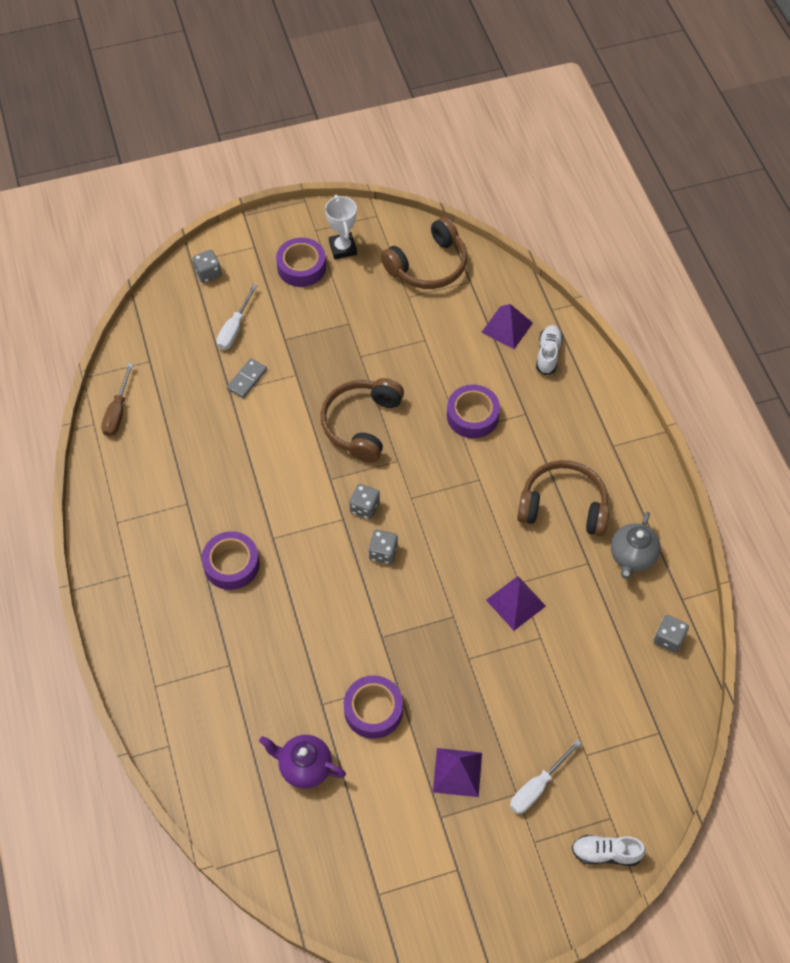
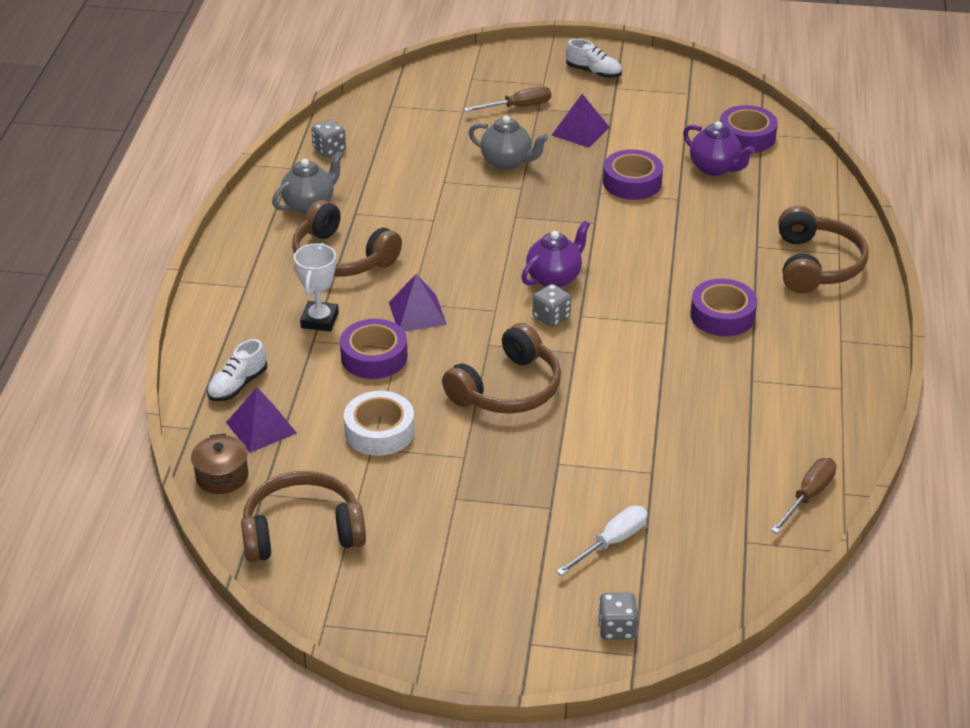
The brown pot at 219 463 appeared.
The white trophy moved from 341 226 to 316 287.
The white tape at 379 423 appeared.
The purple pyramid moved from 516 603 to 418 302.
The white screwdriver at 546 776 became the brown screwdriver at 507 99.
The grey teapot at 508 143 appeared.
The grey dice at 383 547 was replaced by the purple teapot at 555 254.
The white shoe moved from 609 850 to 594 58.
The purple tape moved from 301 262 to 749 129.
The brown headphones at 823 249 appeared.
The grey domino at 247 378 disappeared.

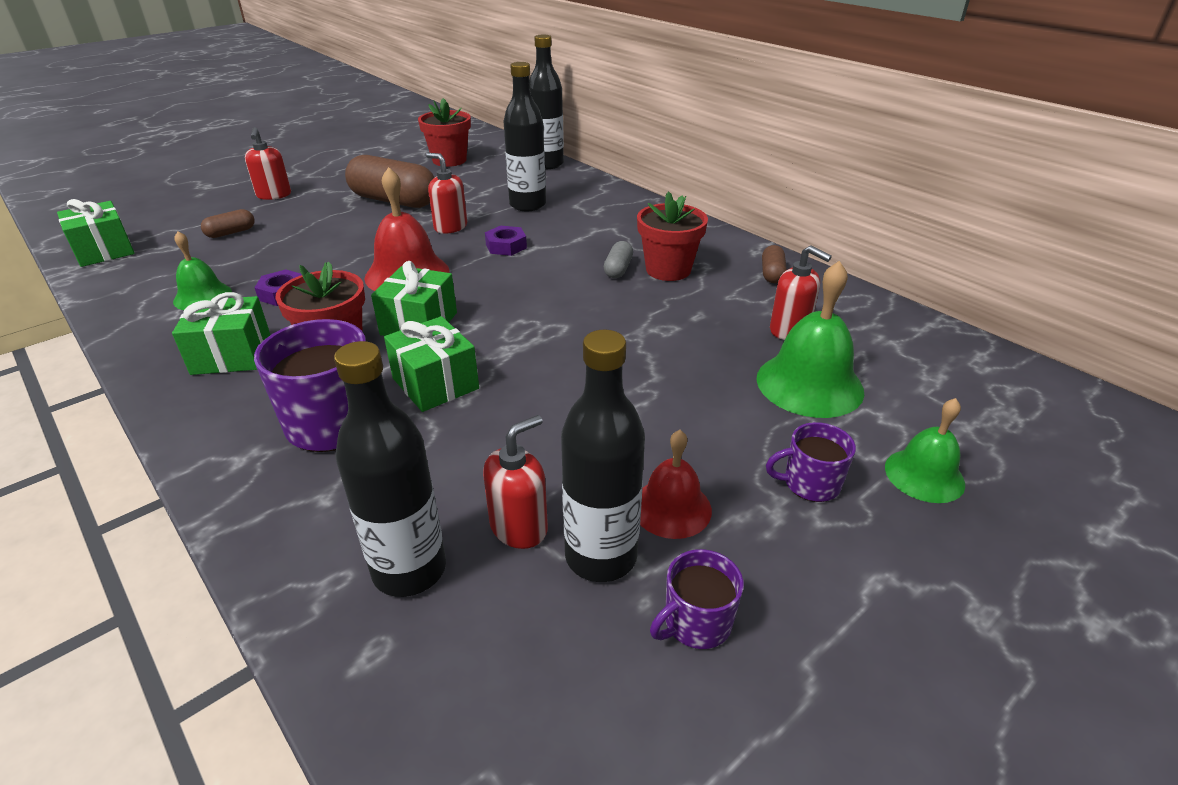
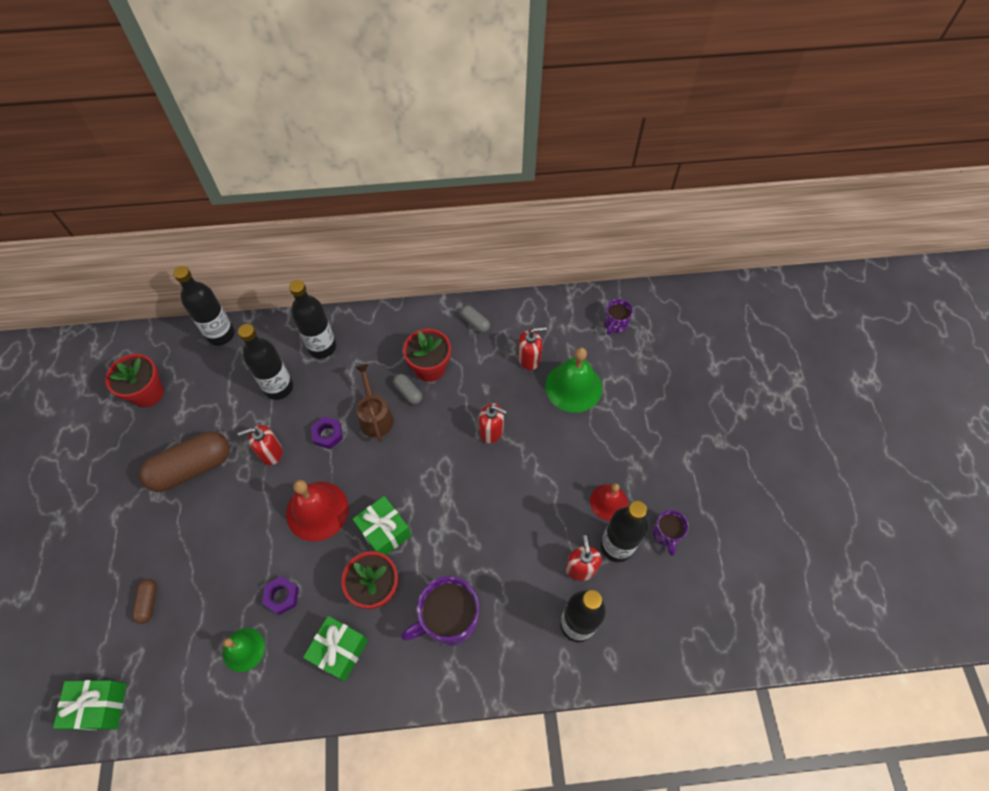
The black bottle at 312 319 appeared.
The brown watering can at 374 403 appeared.
The brown capsule at 774 264 became the grey capsule at 475 319.
The red soap dispenser moved from 268 163 to 493 423.
The purple mug moved from 811 462 to 618 317.
The green gift at 431 364 disappeared.
The green bell at 925 450 disappeared.

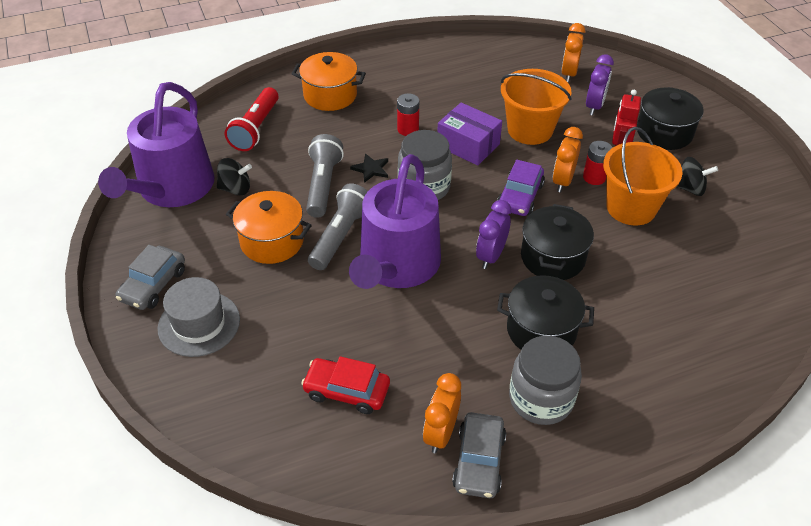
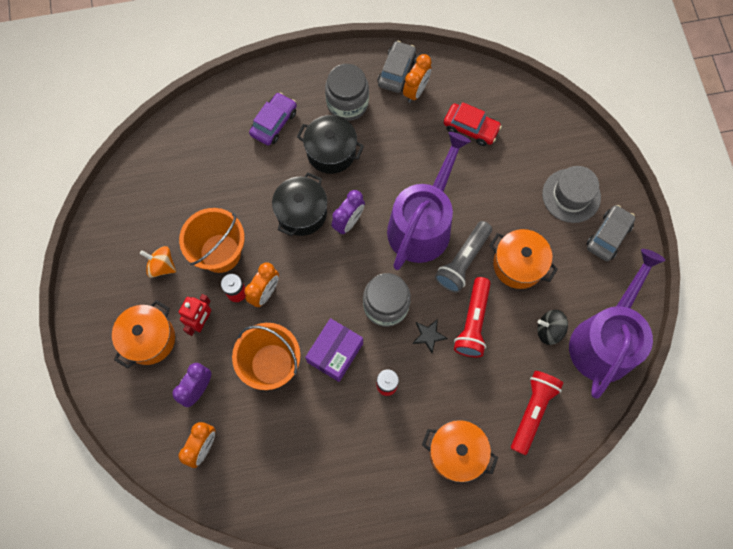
The black pot at 670 118 became the orange pot at 143 334.
The black spinning top at 697 176 became the orange spinning top at 158 262.
The purple car moved from 521 188 to 273 118.
The purple box at 469 133 turned 75 degrees clockwise.
The grey flashlight at 325 176 became the red flashlight at 472 317.

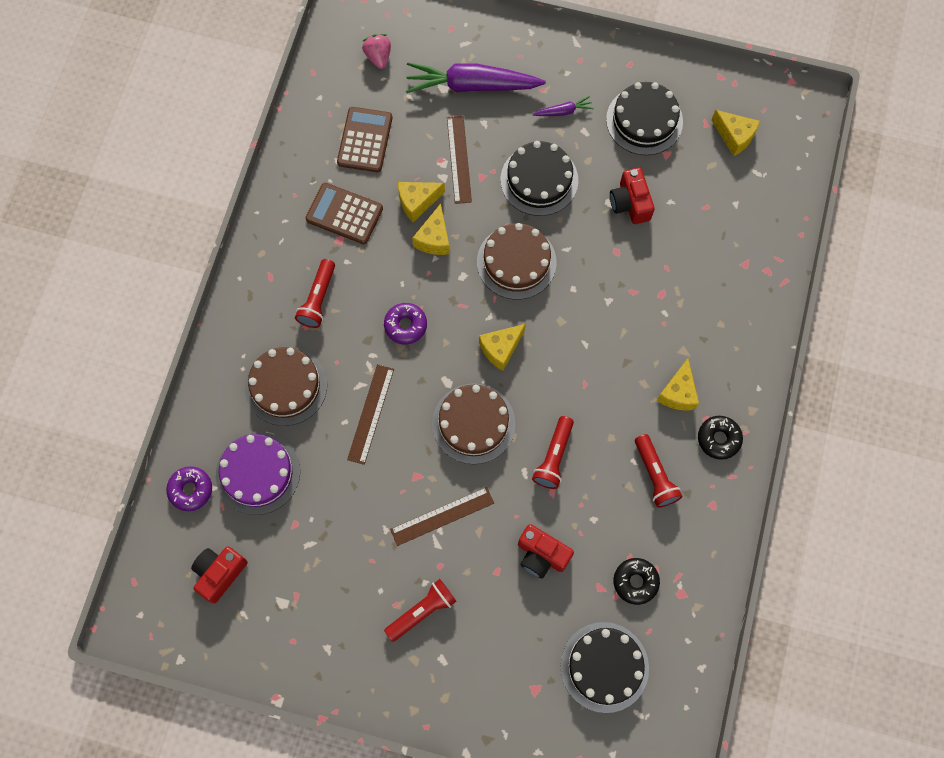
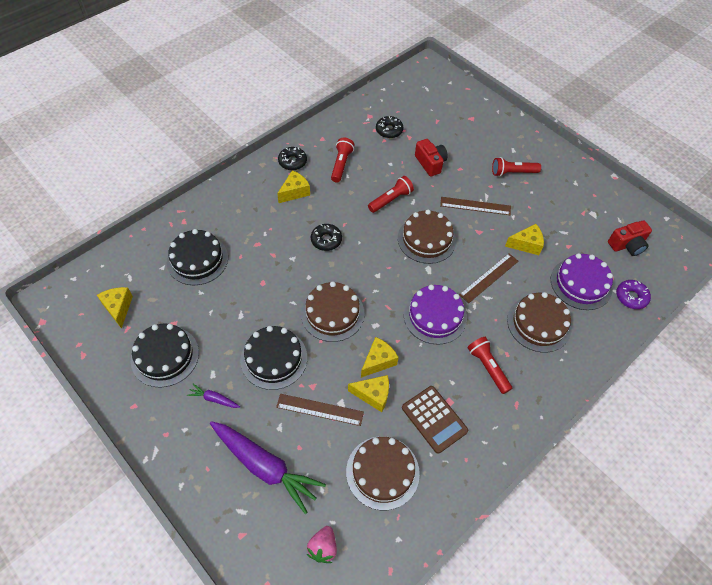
The black cake moved from 605 667 to 197 257.
The brown ruler at 459 160 turned 75 degrees clockwise.
The black donut at 326 237 appeared.
The brown calculator at 364 139 was replaced by the brown cake at 383 473.
The purple donut at 405 323 was replaced by the purple cake at 435 315.
The red flashlight at 315 293 turned 75 degrees counterclockwise.
The yellow cheese moved from 502 347 to 524 239.
The red camera at 632 196 disappeared.

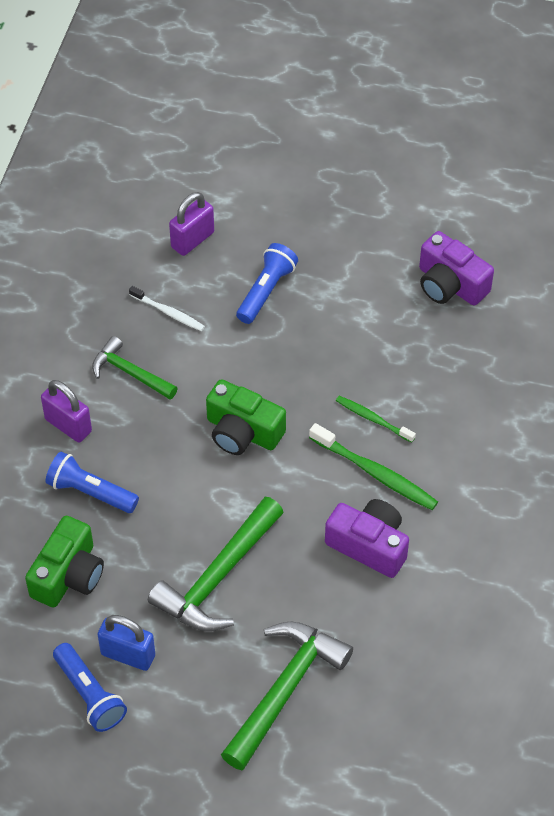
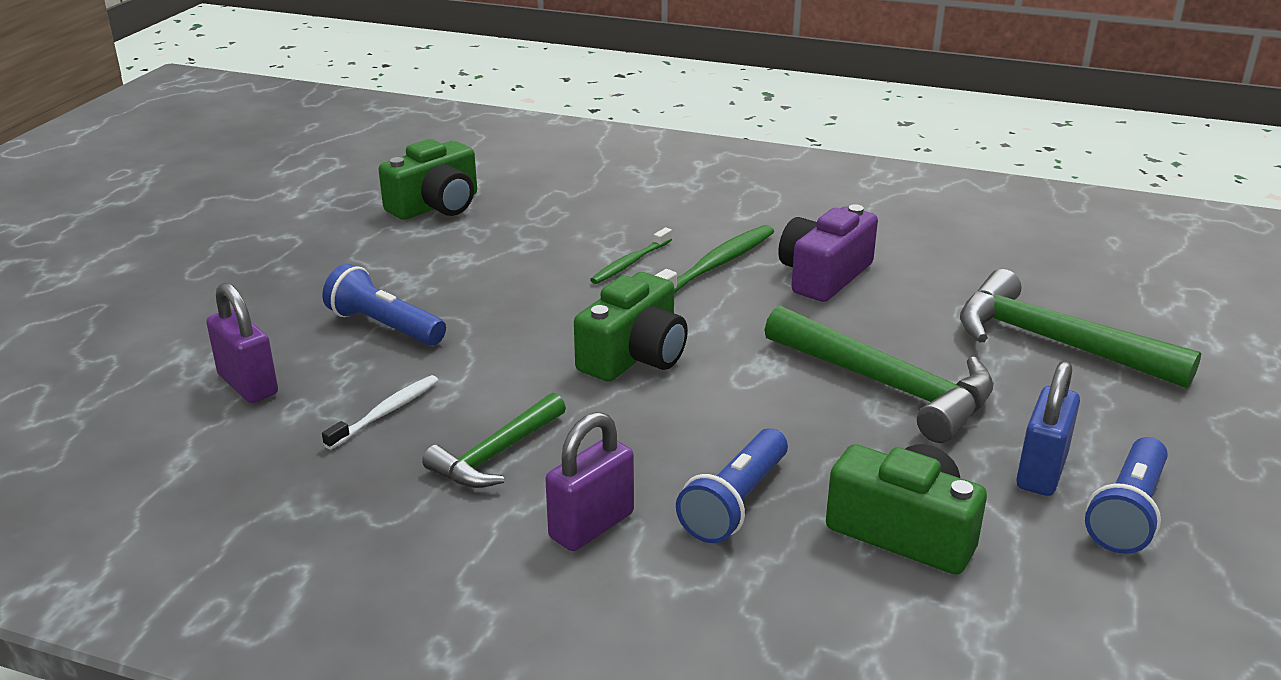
The purple camera at 456 268 became the green camera at 428 179.
The blue flashlight at 90 687 turned 150 degrees clockwise.

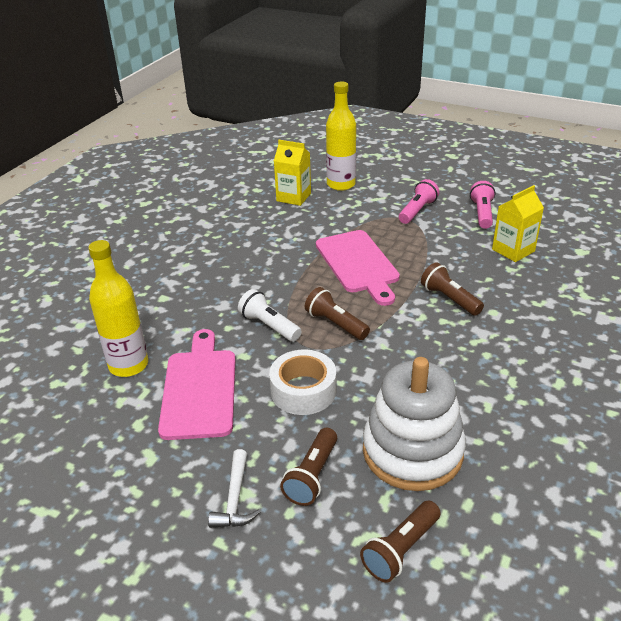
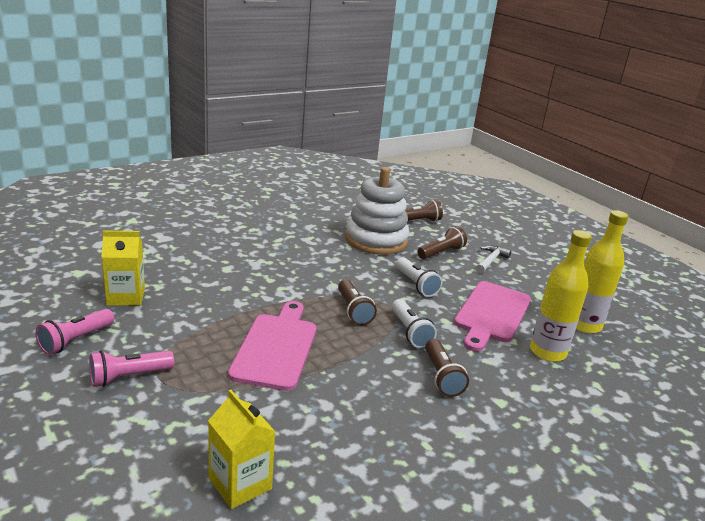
The white tape at 302 382 was replaced by the white flashlight at 419 277.
The brown flashlight moved from 452 289 to 447 368.
The yellow bottle moved from 341 136 to 602 271.

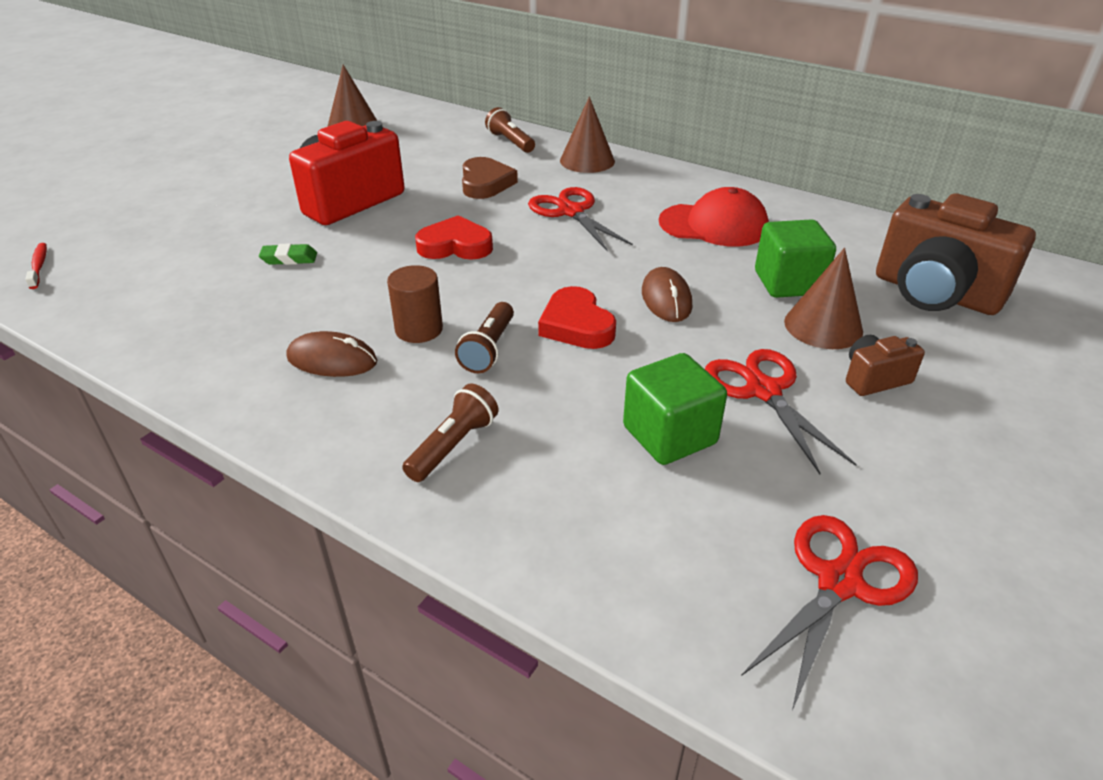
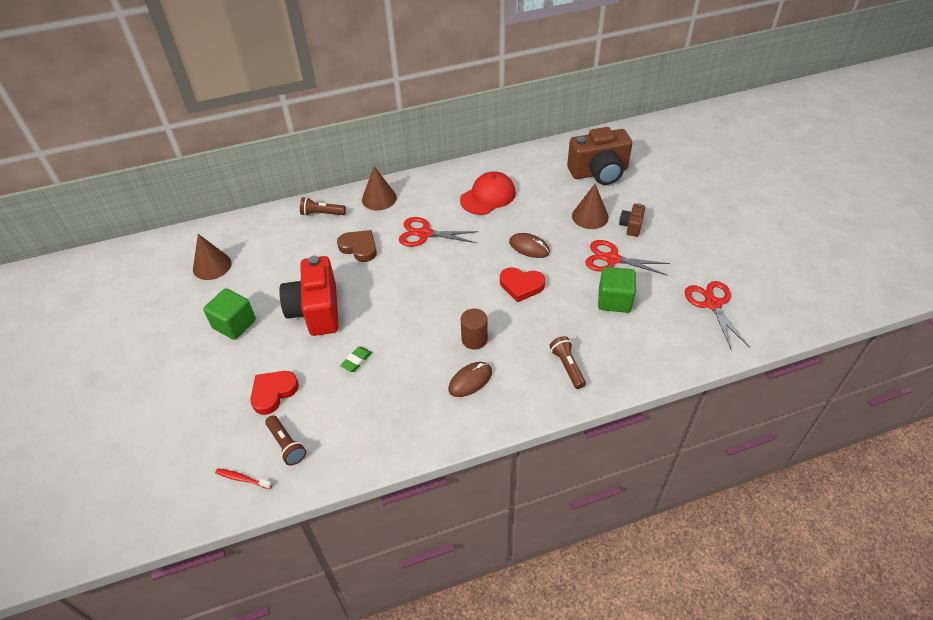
The green cube moved from 795 258 to 229 314.
The red heart moved from 454 237 to 274 393.
The brown flashlight moved from 484 337 to 285 440.

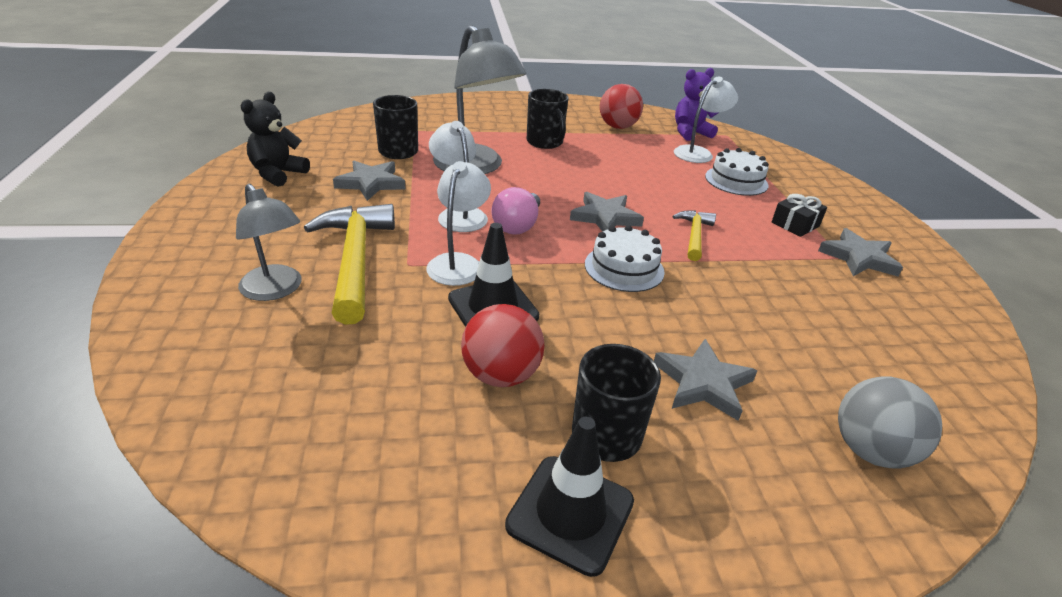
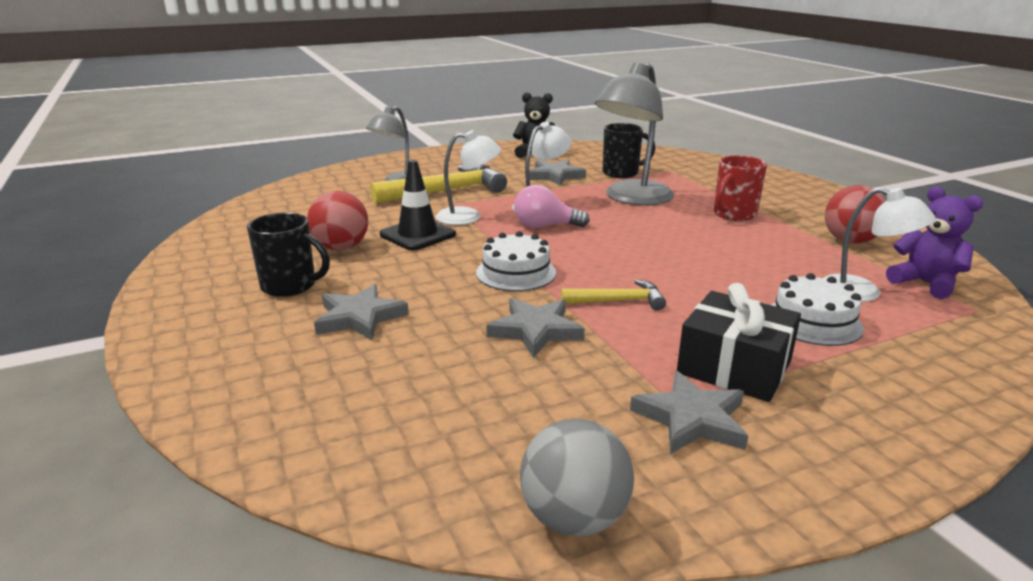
The grey star moved from 607 212 to 535 328.
The grey ball moved from 890 422 to 577 477.
The black gift at 799 215 changed to 1.69 times the size.
The black mug at 548 119 became the red mug at 740 188.
The black traffic cone at 569 497 disappeared.

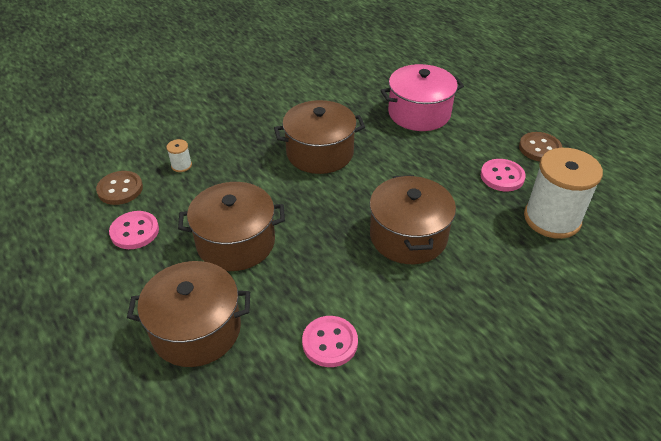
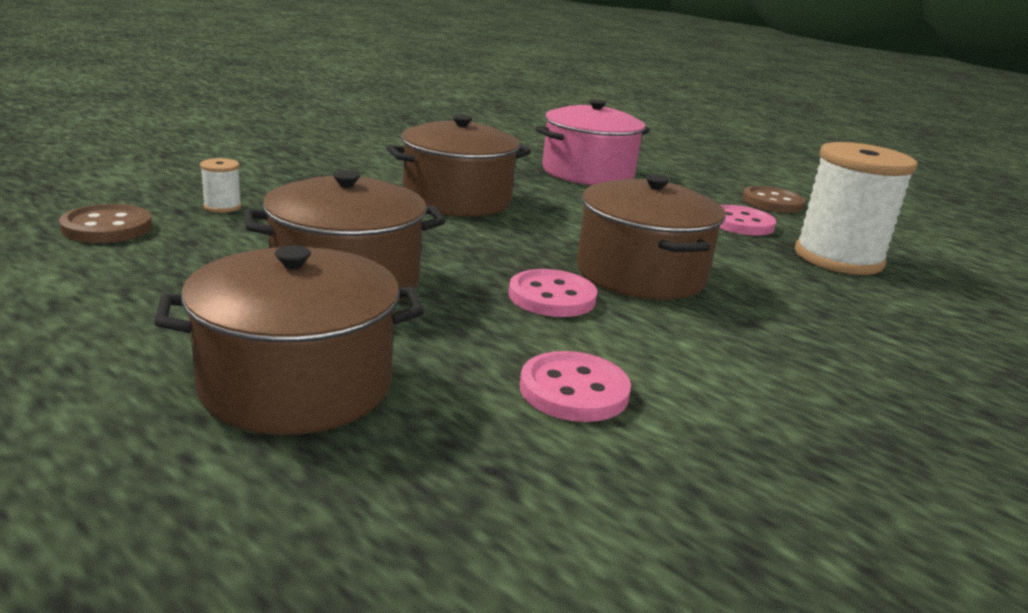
The pink button moved from 134 230 to 553 293.

